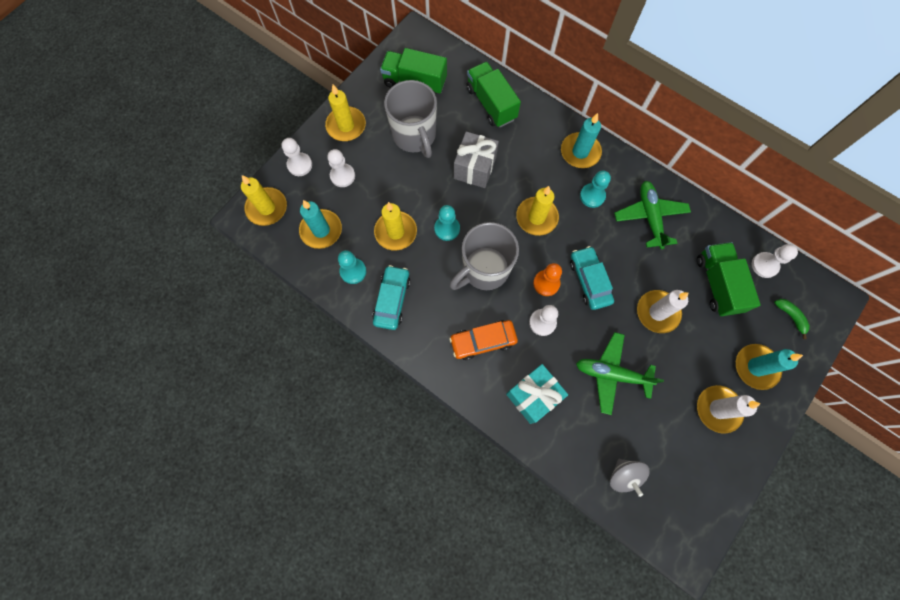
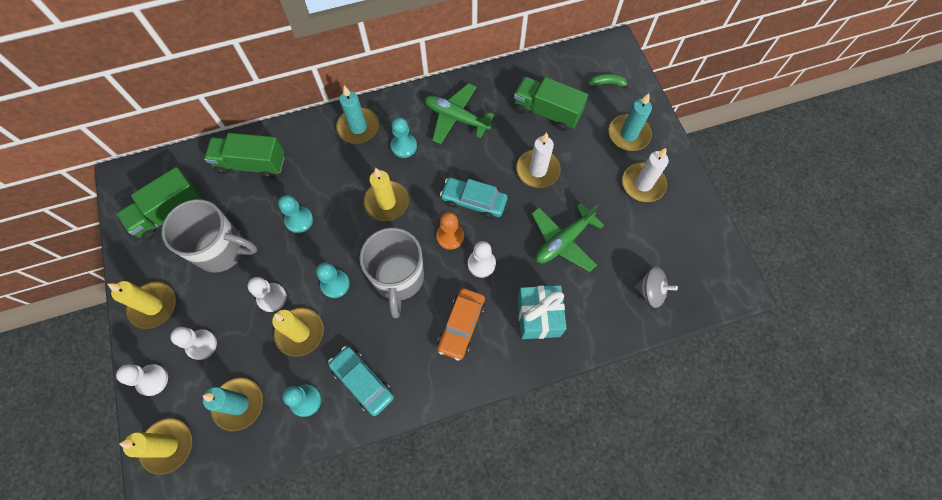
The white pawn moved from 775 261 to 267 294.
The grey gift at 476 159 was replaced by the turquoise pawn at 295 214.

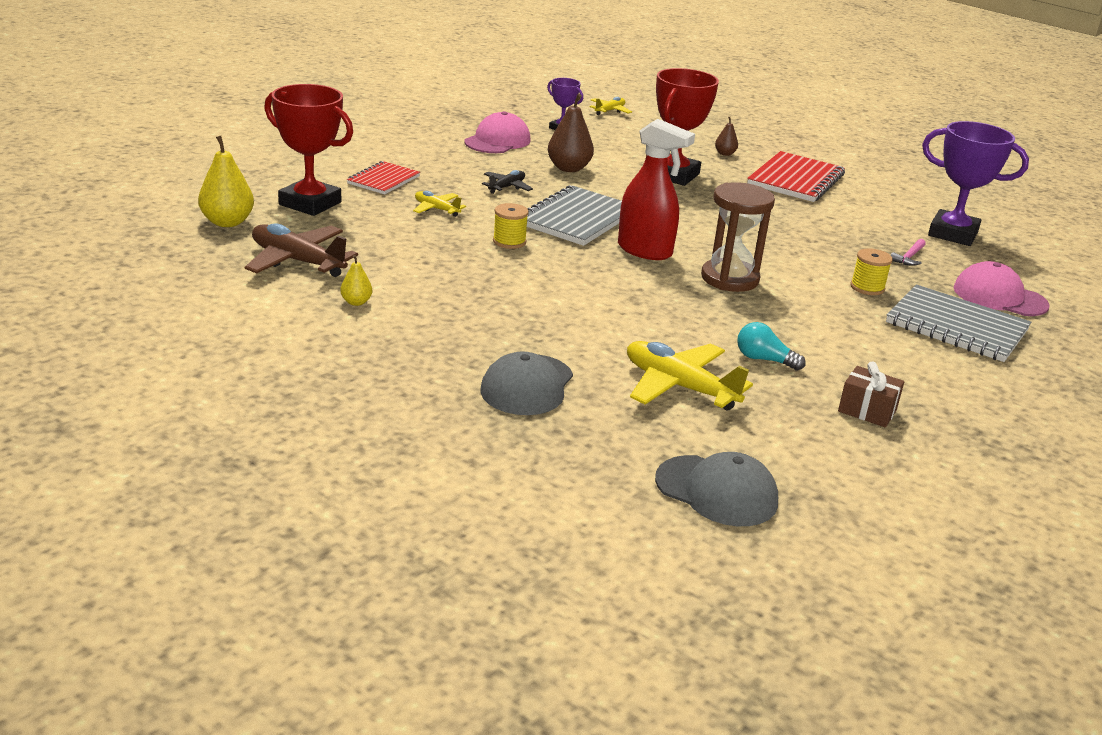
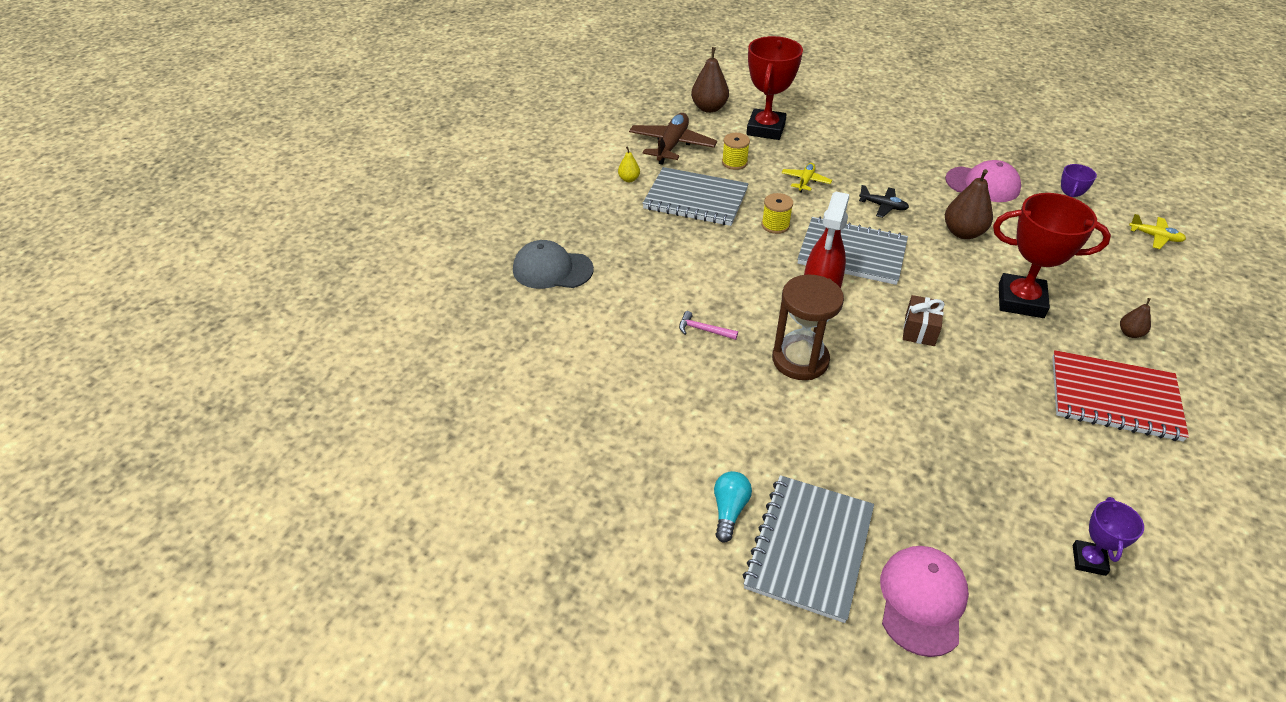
The grey notebook at 695 196 appeared.
The pink hammer moved from 908 252 to 708 325.
The yellow pear at 226 181 became the brown pear at 710 80.
The turquoise light bulb moved from 771 346 to 733 506.
The yellow spool moved from 871 271 to 736 151.
The brown gift moved from 871 394 to 924 320.
The purple trophy at 975 183 changed to 0.52 times the size.
The red notebook at 383 178 disappeared.
The yellow plane at 690 375 disappeared.
The grey cap at 716 489 disappeared.

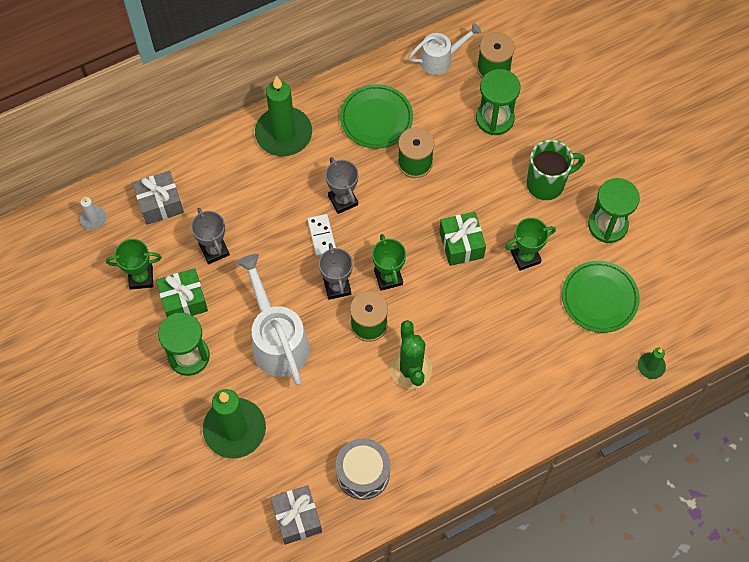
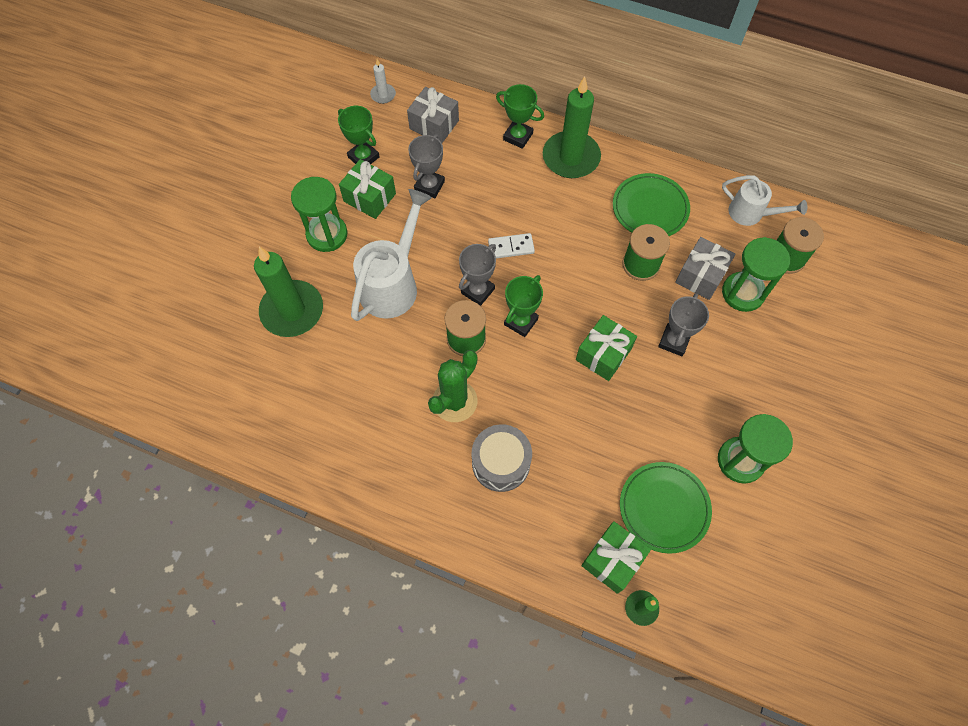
The grey drum moved from 363 469 to 502 458.
The white domino at 321 235 turned 45 degrees clockwise.
The green trophy moved from 530 244 to 520 116.
The green gift at 616 557 appeared.
The grey trophy moved from 342 185 to 683 324.
The grey gift moved from 296 515 to 705 268.
The green mug at 556 170 disappeared.

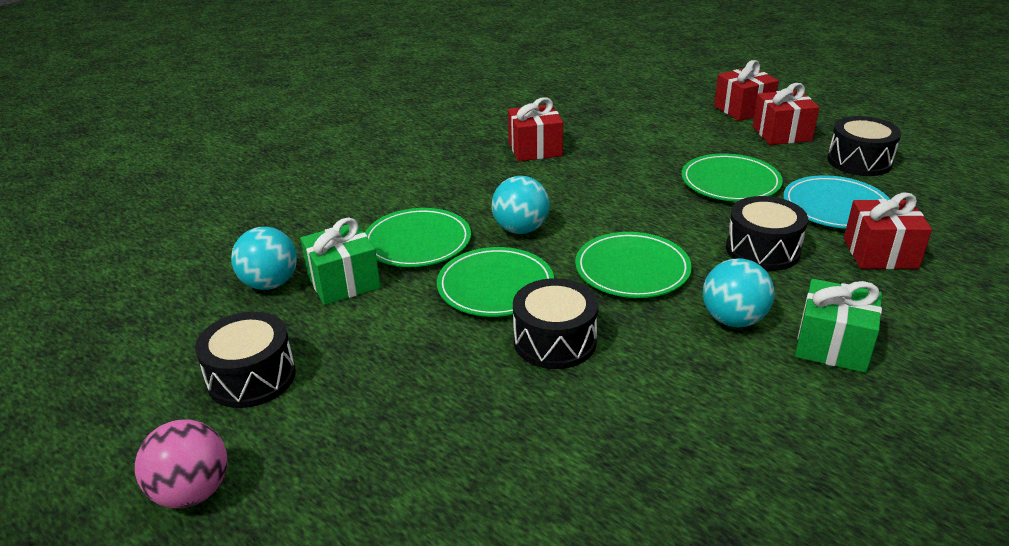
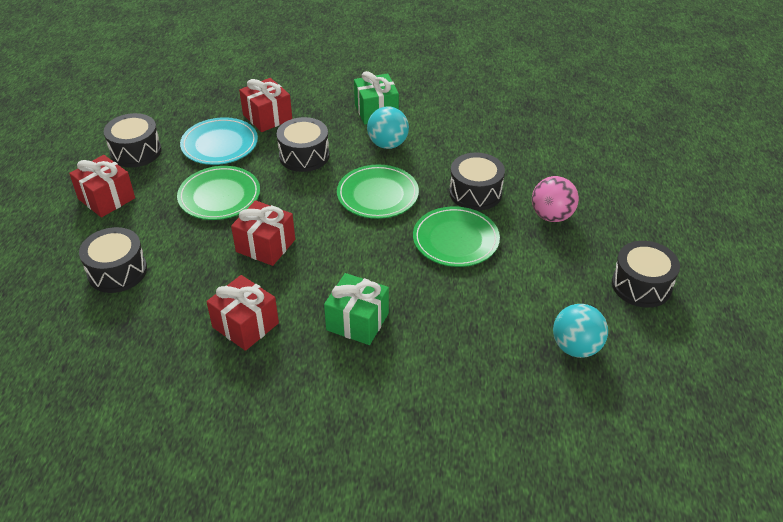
The black drum at 113 260 appeared.
The red gift moved from 746 90 to 263 233.
The green gift moved from 340 261 to 356 309.
The pink ball moved from 181 463 to 555 199.
The green plate at 418 237 disappeared.
The turquoise ball at 521 205 disappeared.

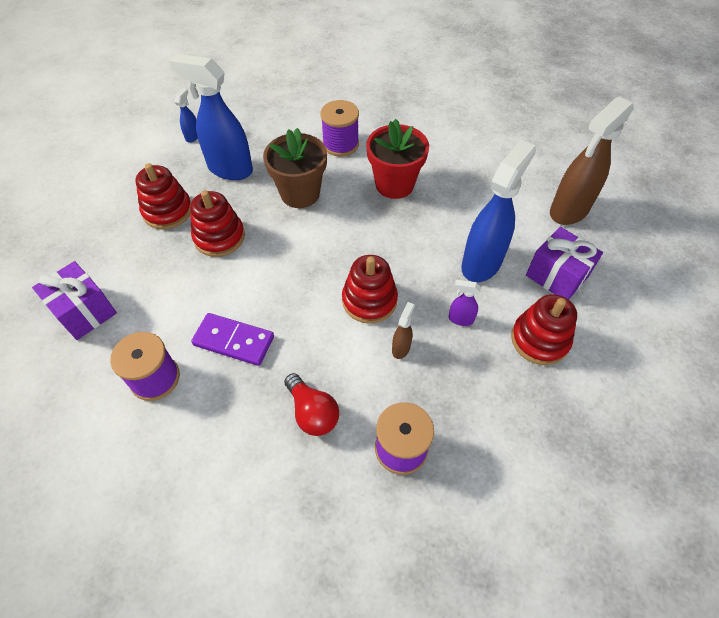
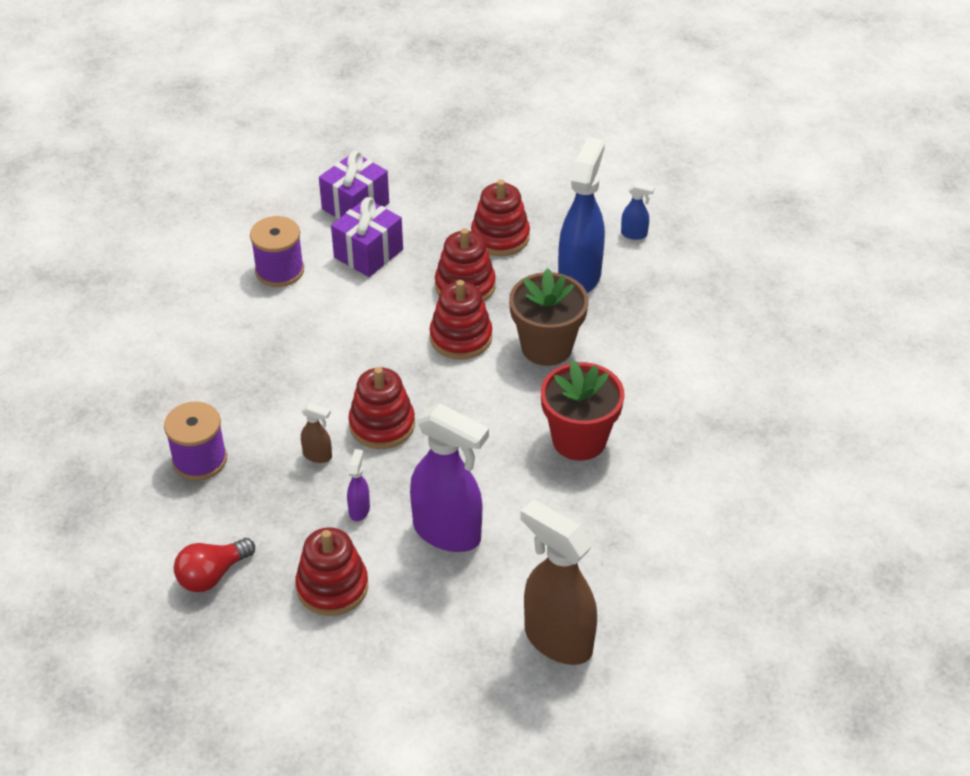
The red light bulb moved from 311 404 to 214 565.
The purple gift moved from 564 263 to 367 237.
The blue spray bottle at 498 211 became the purple spray bottle at 449 477.
The red stacking toy at 461 320 appeared.
The purple domino at 232 339 disappeared.
The purple spool at 339 128 disappeared.

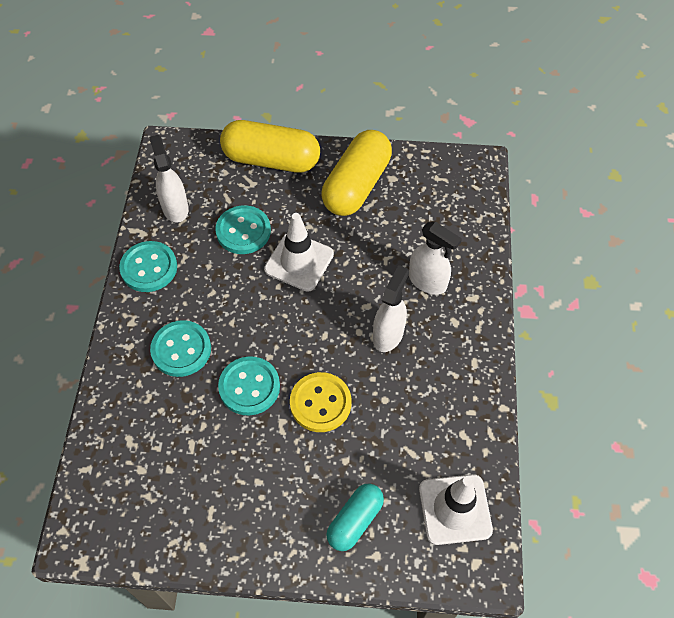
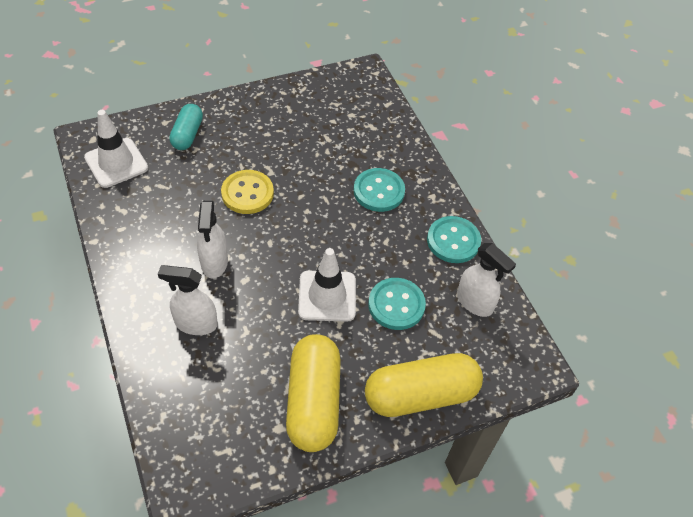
The turquoise button at 249 386 disappeared.

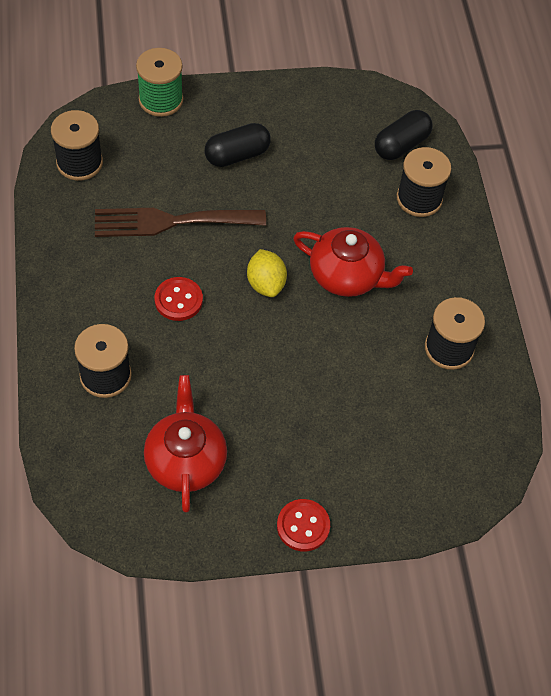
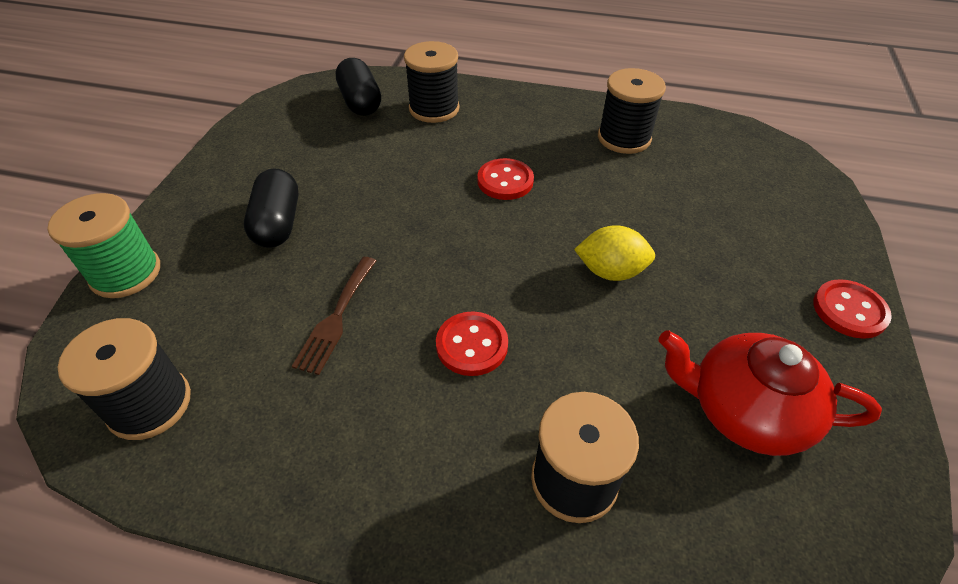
The brown fork at 180 222 changed to 0.58 times the size.
The red teapot at 353 262 was replaced by the red button at 505 179.
The yellow lemon moved from 267 273 to 614 253.

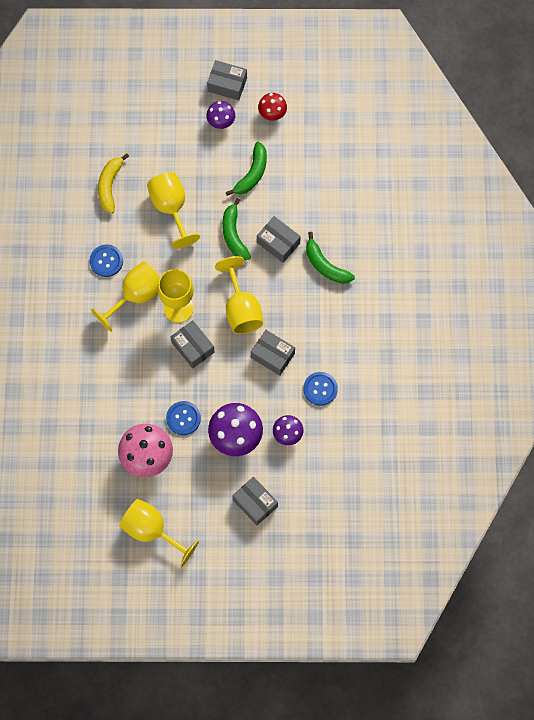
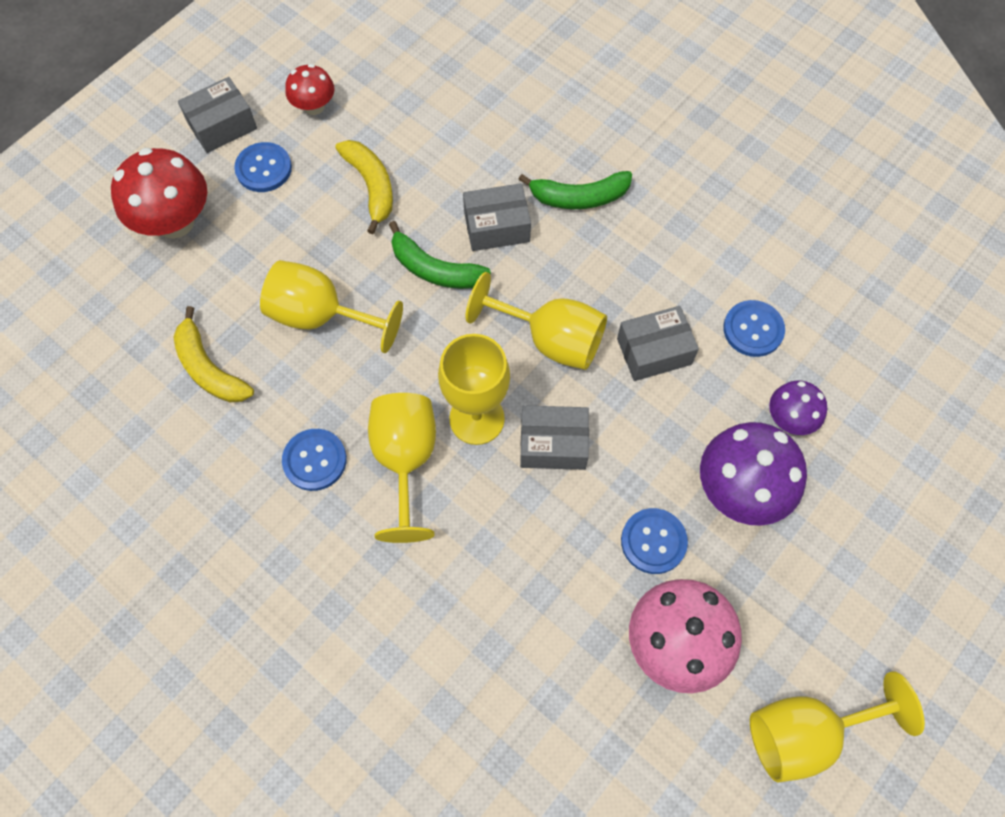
The red mushroom at 159 193 appeared.
The purple mushroom at 220 115 was replaced by the blue button at 263 167.
The green banana at 246 169 became the yellow banana at 364 187.
The grey box at 255 501 disappeared.

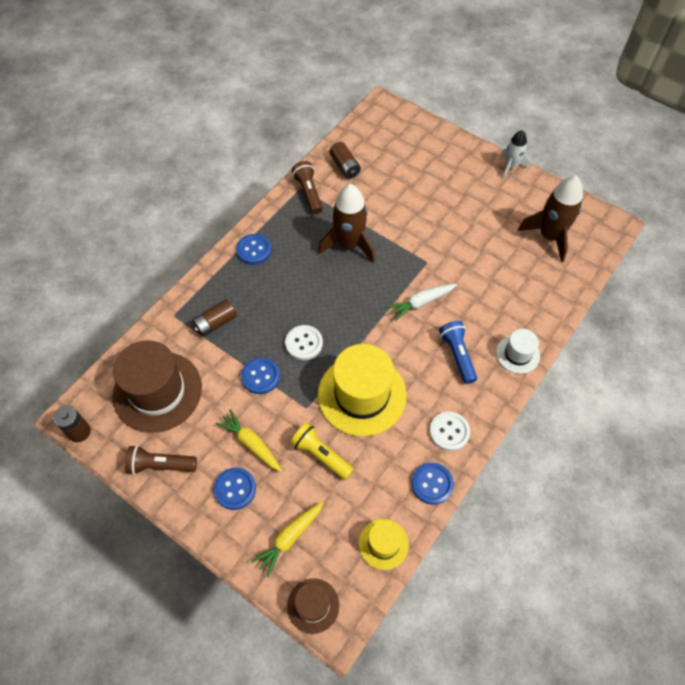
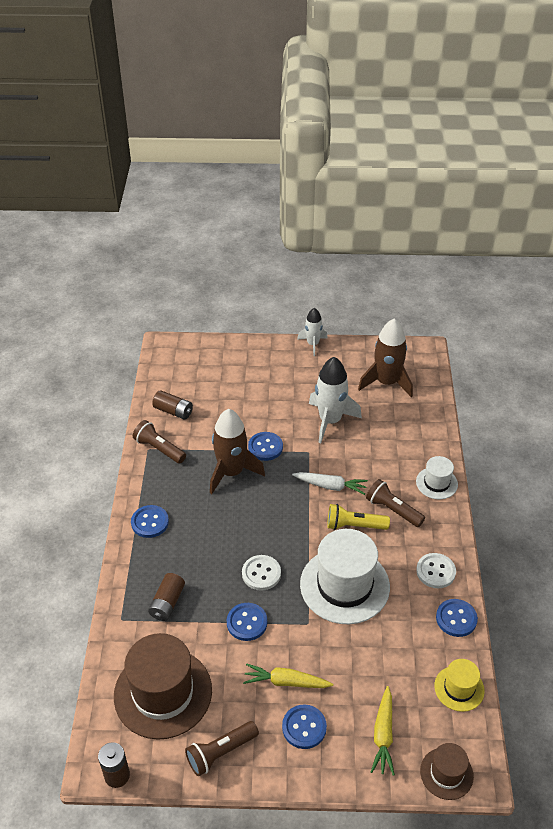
The blue button at 265 446 appeared.
The white carrot at 422 302 turned 105 degrees counterclockwise.
The yellow hat at 362 390 became the white hat at 345 576.
The white rocket at 335 400 appeared.
The yellow flashlight moved from 322 451 to 358 517.
The blue flashlight at 458 352 became the brown flashlight at 395 503.

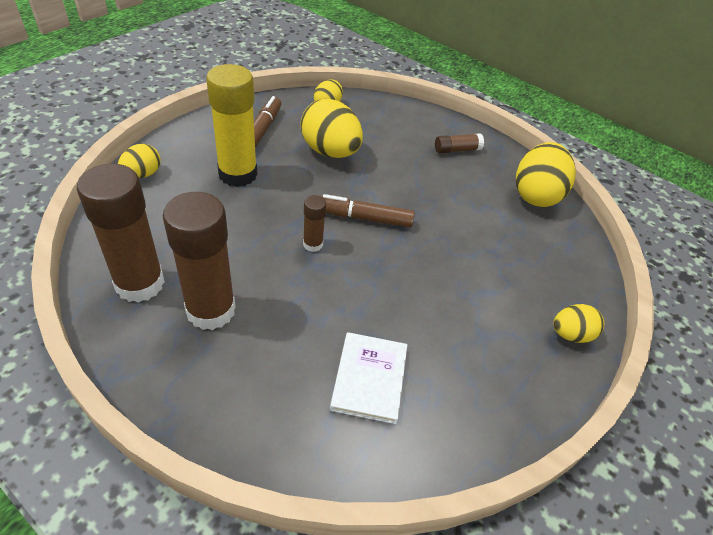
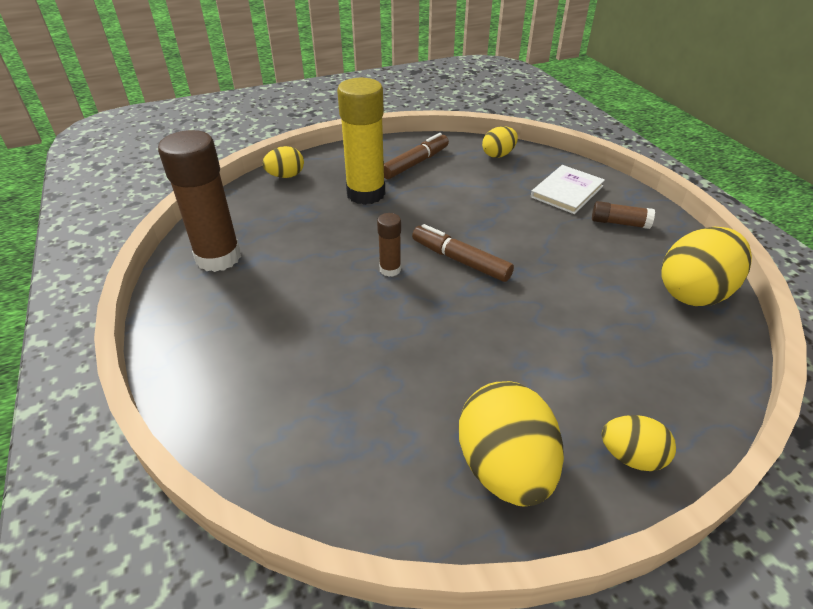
The yellow egg moved from 332 128 to 511 443.
The white book moved from 368 378 to 568 189.
The brown glue stick at 199 261 disappeared.

